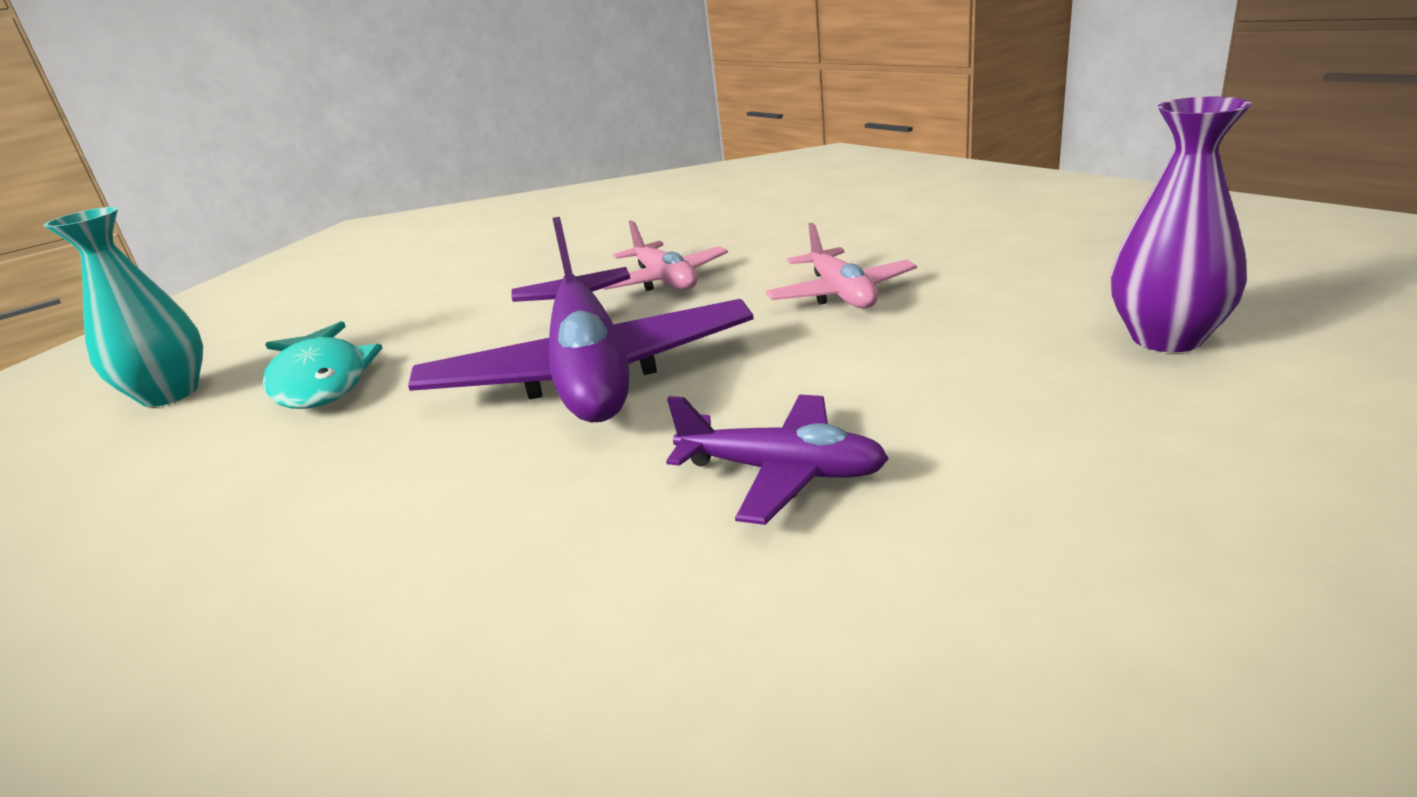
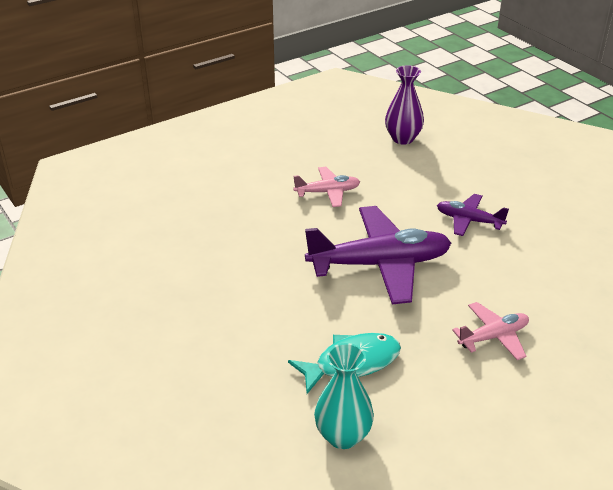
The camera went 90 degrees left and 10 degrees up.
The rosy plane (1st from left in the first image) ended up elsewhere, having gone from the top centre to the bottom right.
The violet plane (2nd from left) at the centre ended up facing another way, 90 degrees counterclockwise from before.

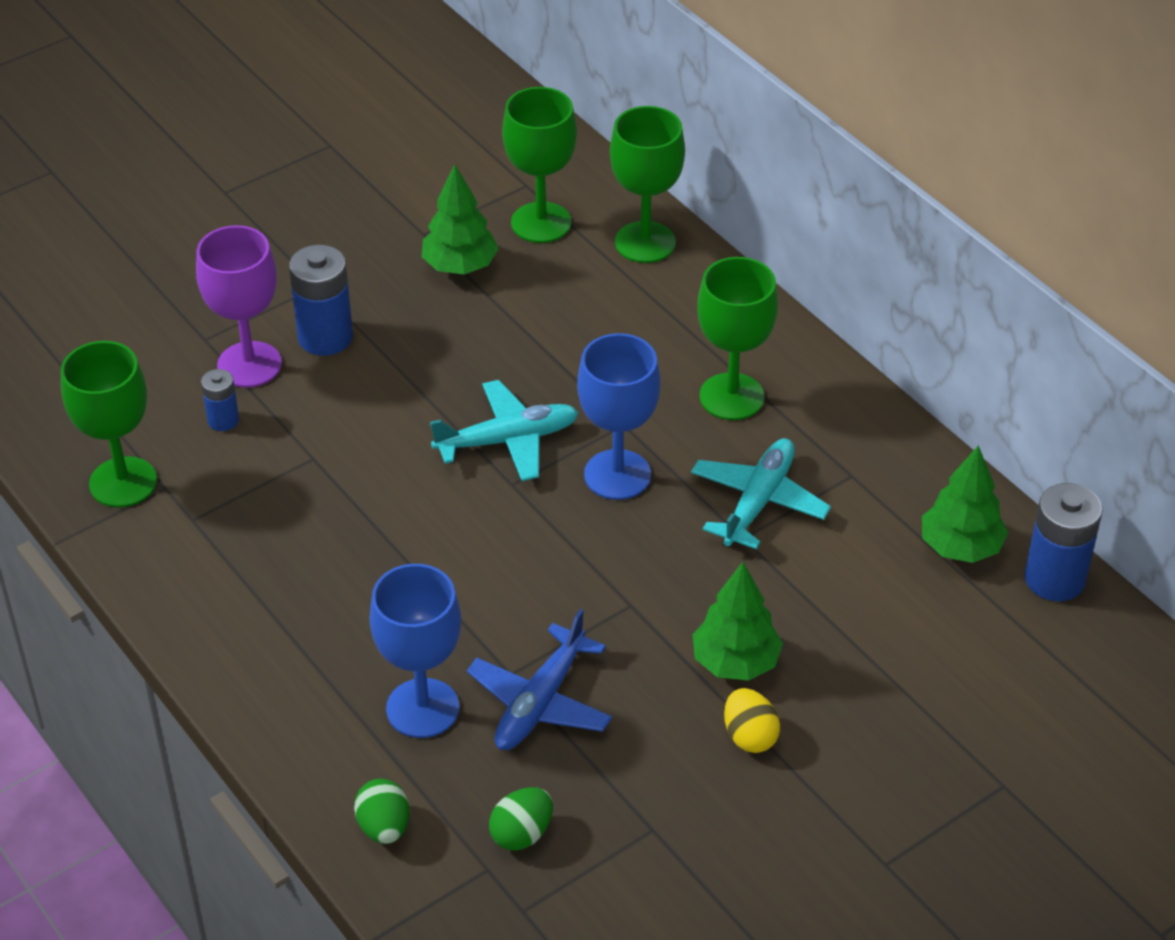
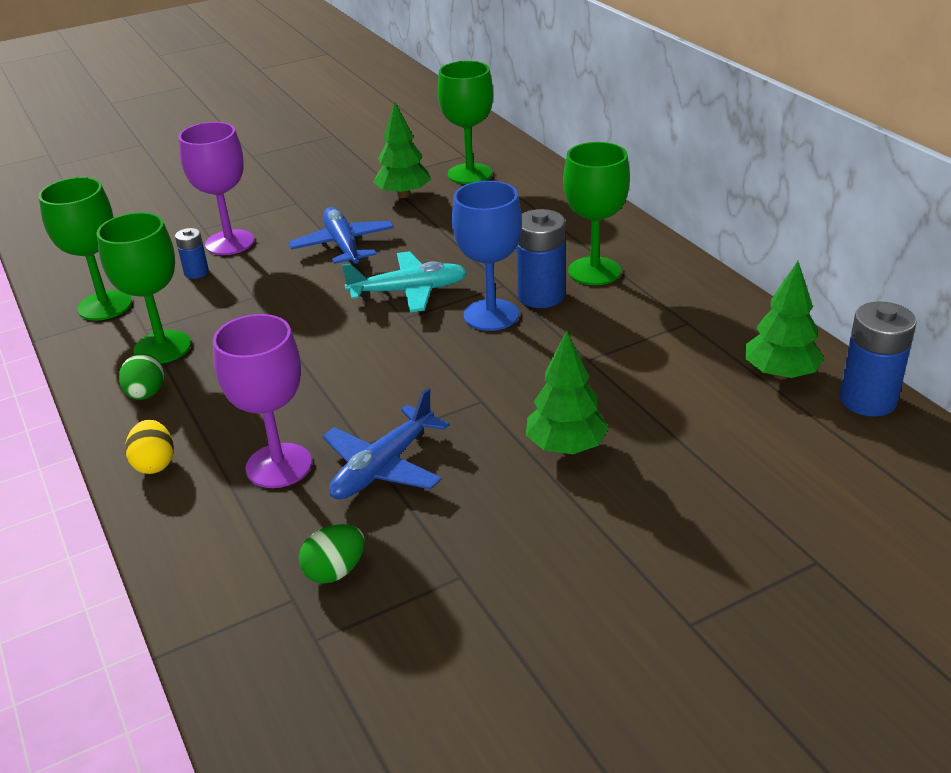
The camera went 10 degrees right and 10 degrees down.
The second view lost the turquoise plane (2nd from left) at the centre.
The second view gained the royal blue plane (1st from left) at the top centre.
The royal blue battery (2nd from left) ended up elsewhere, having gone from the top left to the centre.
The emerald egg shape (1st from left) ended up elsewhere, having gone from the bottom left to the middle left.
The emerald wine glass (3rd from left in the first image) ended up elsewhere, having gone from the top centre to the middle left.
The golden egg shape ended up elsewhere, having gone from the bottom centre to the middle left.
What was the royal blue wine glass (1st from left) at the bottom centre turned into the violet wine glass (2nd from left) at the middle left.

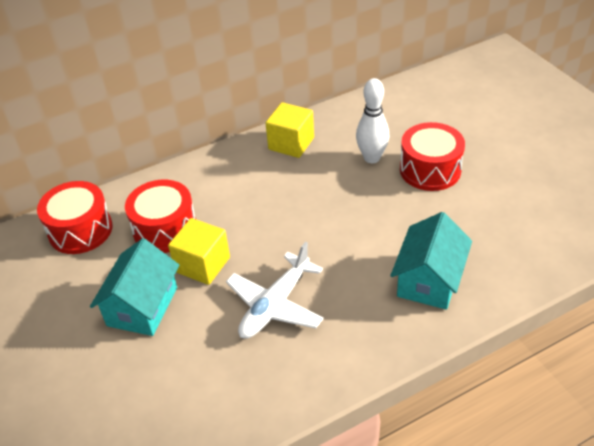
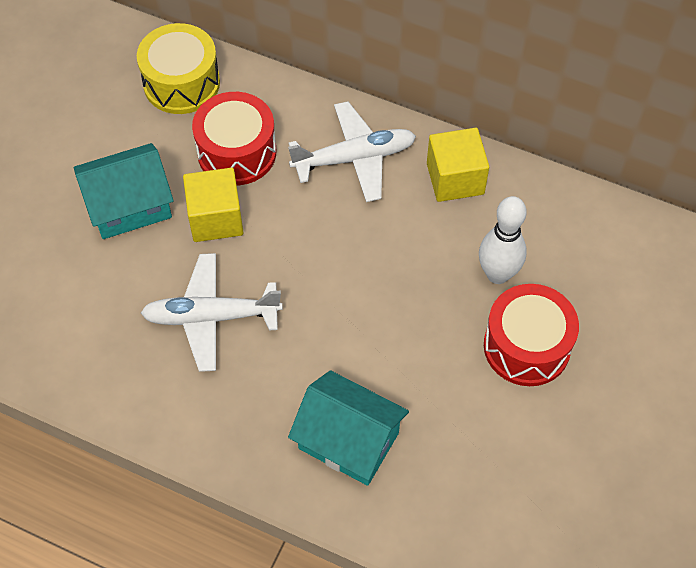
The camera went 50 degrees right and 15 degrees up.
The second view gained the white plane (2nd from left) at the top centre.
What was the scarlet snare drum (1st from left) at the middle left turned into the golden snare drum at the top left.
The turquoise toy house (2nd from left) at the middle right ended up facing another way, 45 degrees clockwise from before.

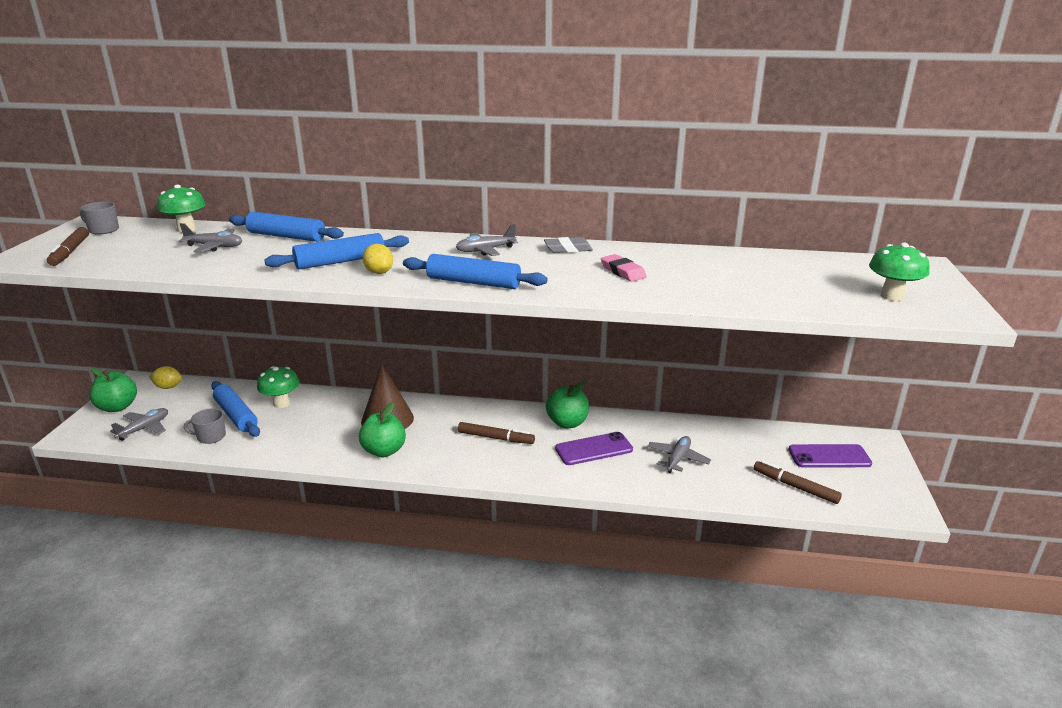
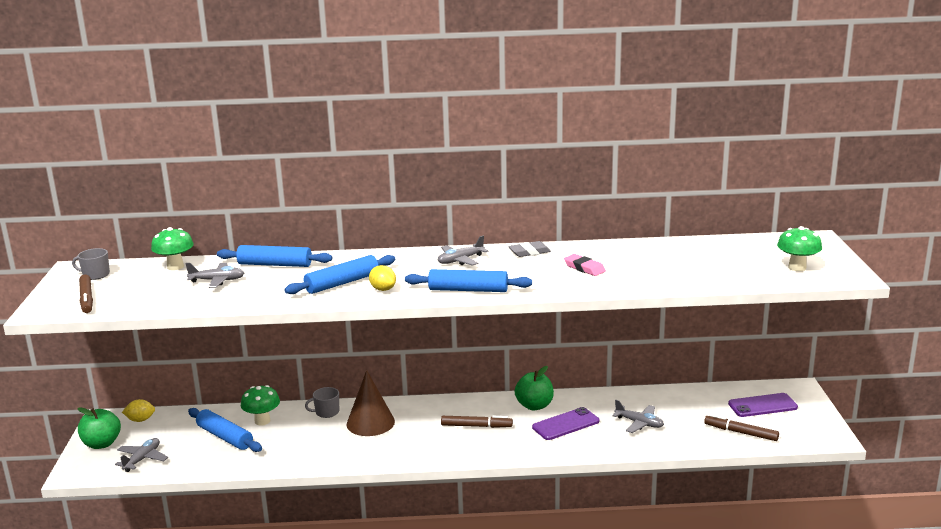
The camera went 10 degrees left and 5 degrees down.
The second view lost the emerald toy apple (2nd from left) at the centre.
The grey tea mug (2nd from left) ended up elsewhere, having gone from the middle left to the bottom centre.
The grey plane (4th from left) at the centre ended up facing another way, 105 degrees clockwise from before.

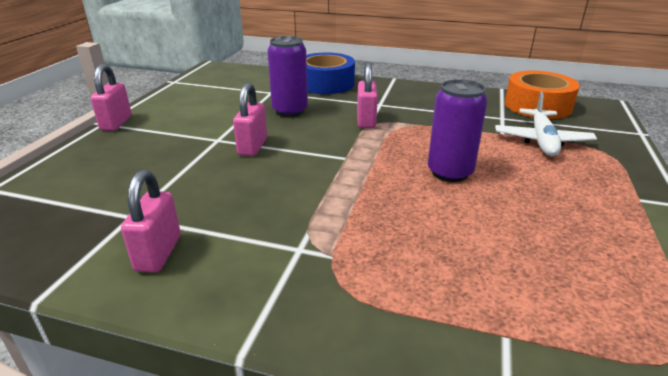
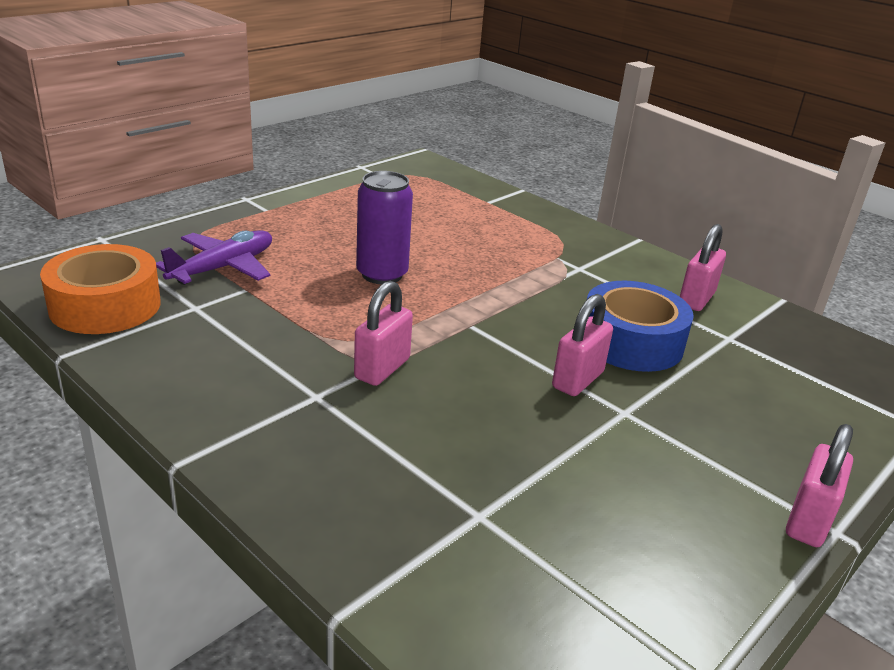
The camera went 155 degrees left and 0 degrees up.
The second view lost the violet can (1st from left) at the top centre.
The royal blue sticky tape ended up elsewhere, having gone from the top centre to the middle right.
What was the white plane at the top right turned into the violet plane at the middle left.

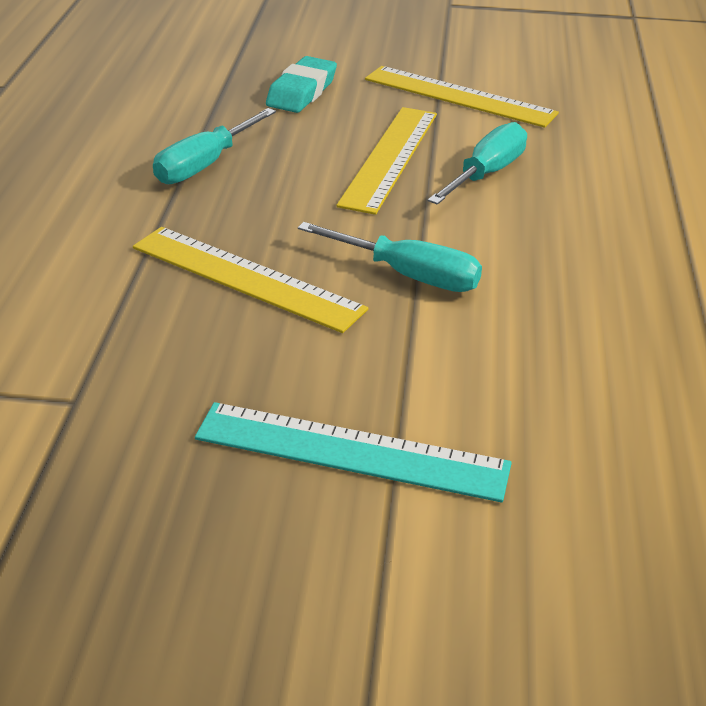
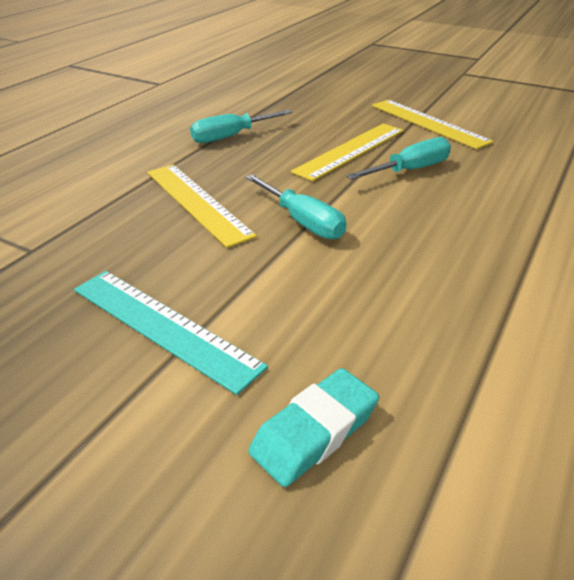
The camera went 25 degrees right and 0 degrees up.
The turquoise pencil eraser ended up elsewhere, having gone from the top centre to the bottom centre.

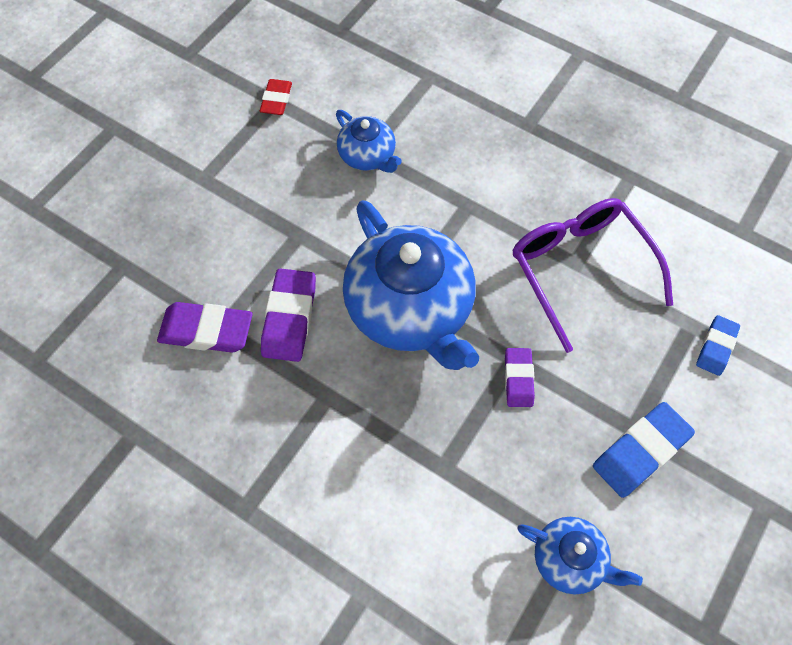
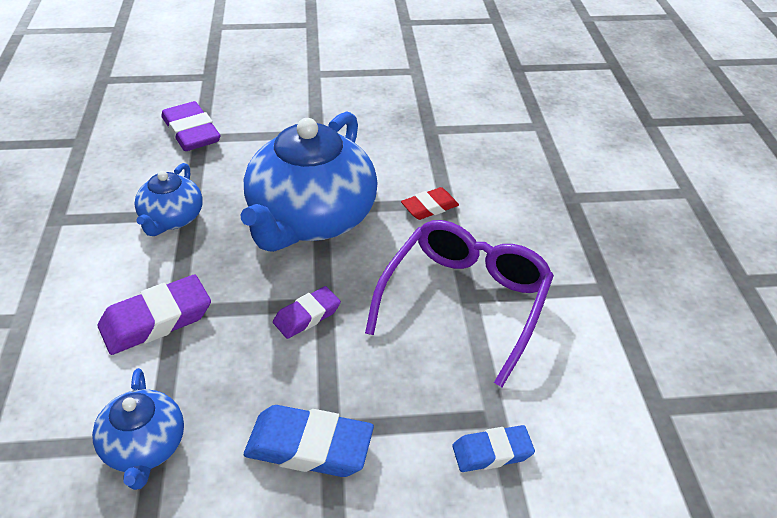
The camera went 50 degrees right and 20 degrees down.
The scarlet pencil eraser ended up elsewhere, having gone from the top centre to the centre.
The violet pencil eraser (2nd from left in the first image) ended up elsewhere, having gone from the centre to the middle left.
The royal blue tea pot (1st from left in the first image) ended up elsewhere, having gone from the top centre to the middle left.

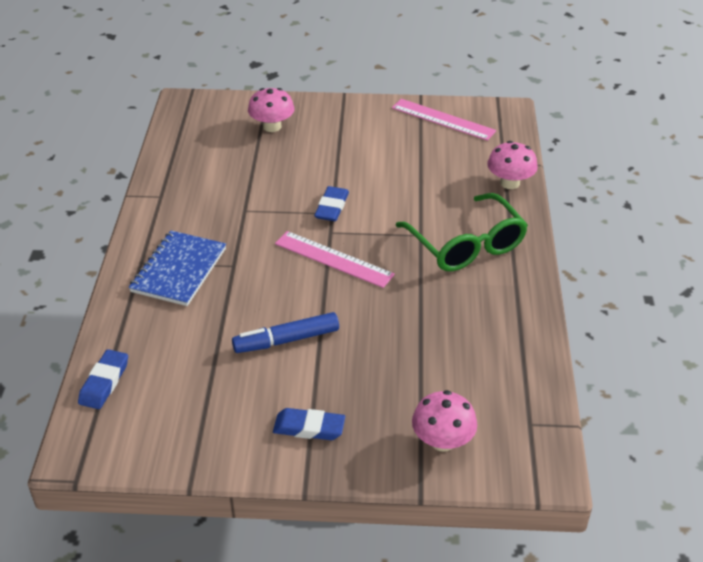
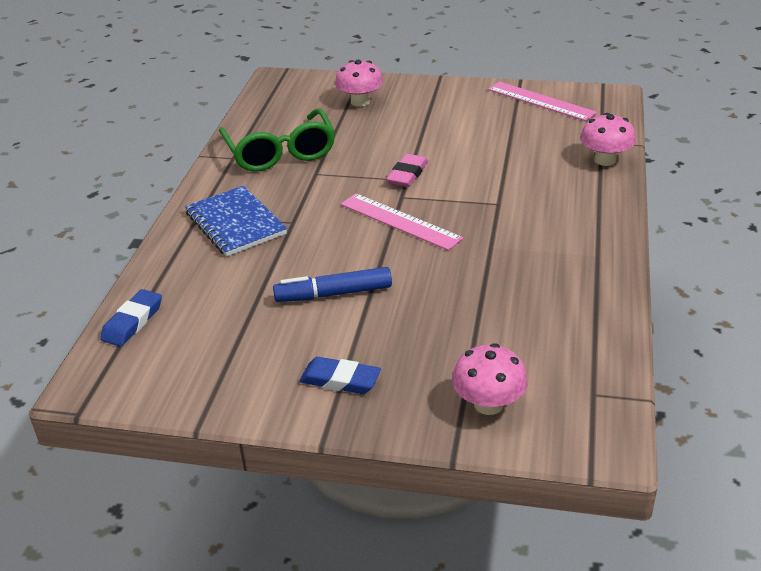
The camera went 10 degrees right and 5 degrees down.
The emerald spectacles ended up elsewhere, having gone from the centre to the top centre.
What was the royal blue pencil eraser (3rd from left) at the centre turned into the rosy pencil eraser at the top centre.
The royal blue exercise book at the middle left ended up facing another way, 60 degrees counterclockwise from before.

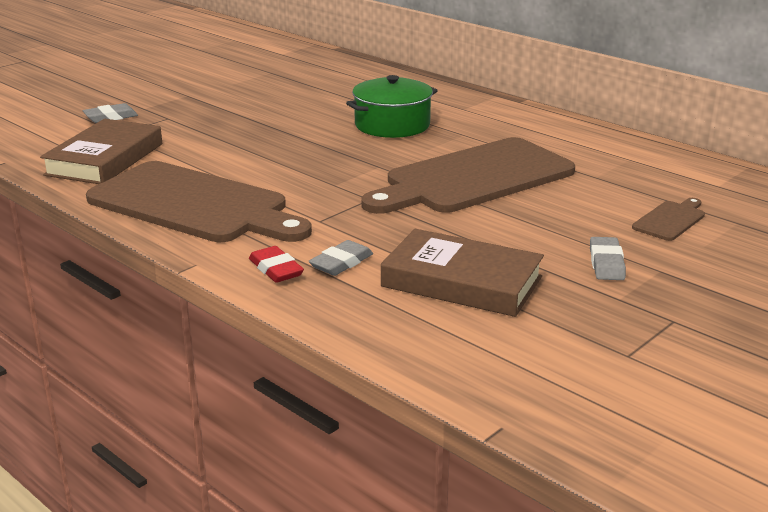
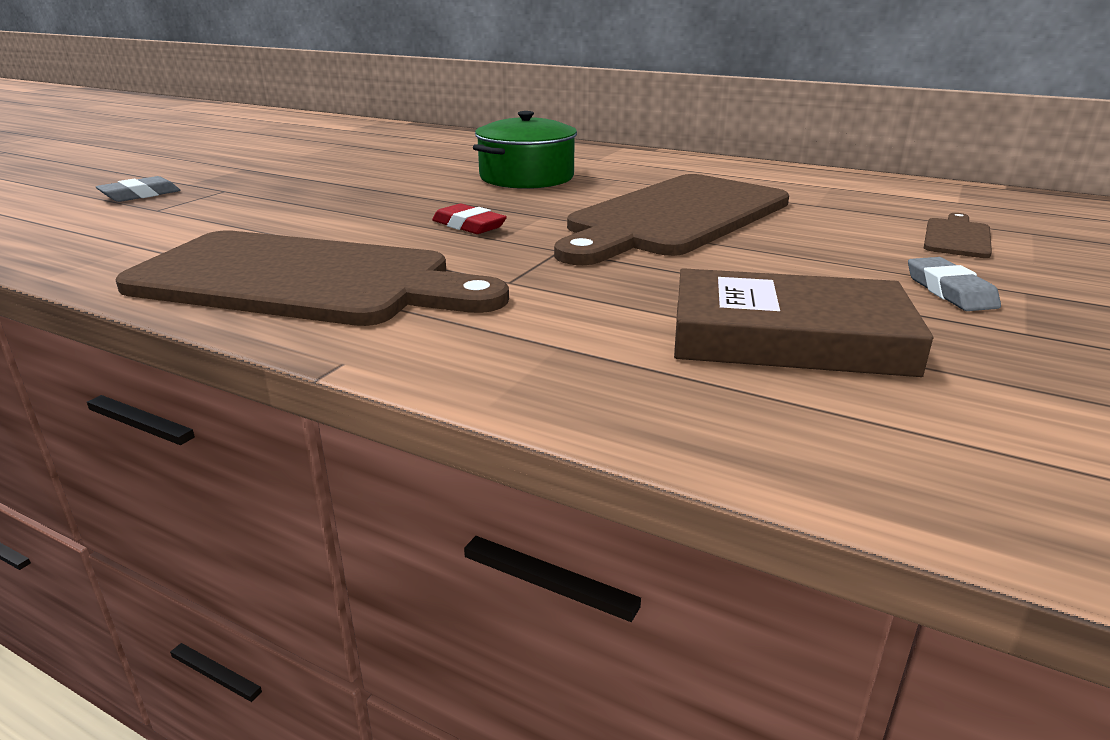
The camera went 15 degrees left and 0 degrees up.
The second view lost the russet book (1st from left) at the top left.
The second view lost the grey pencil eraser (2nd from left) at the centre.
The scarlet pencil eraser ended up elsewhere, having gone from the centre to the top centre.

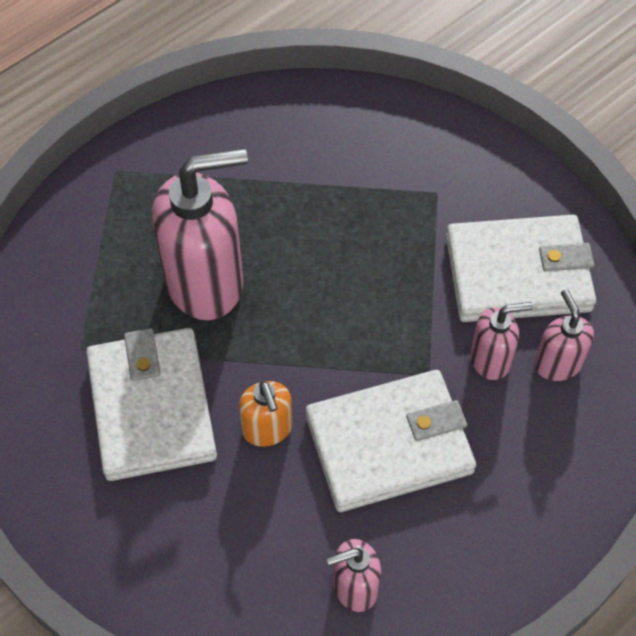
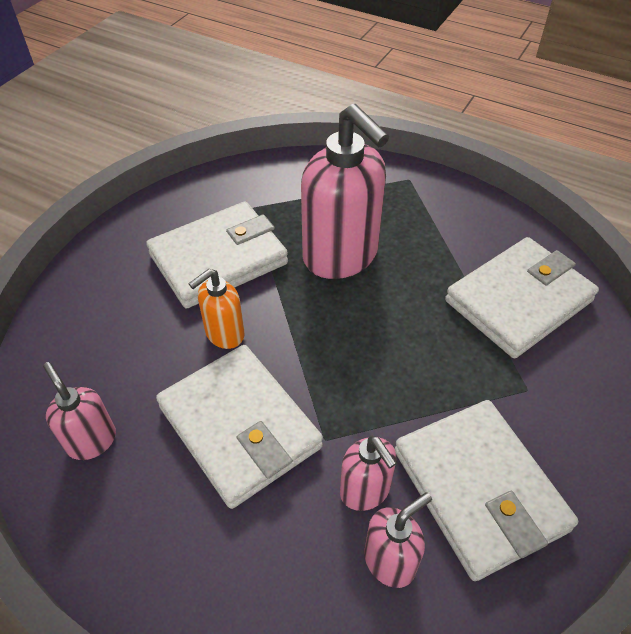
The camera went 70 degrees right and 10 degrees down.
The second view gained the white billfold (4th from left) at the middle right.

